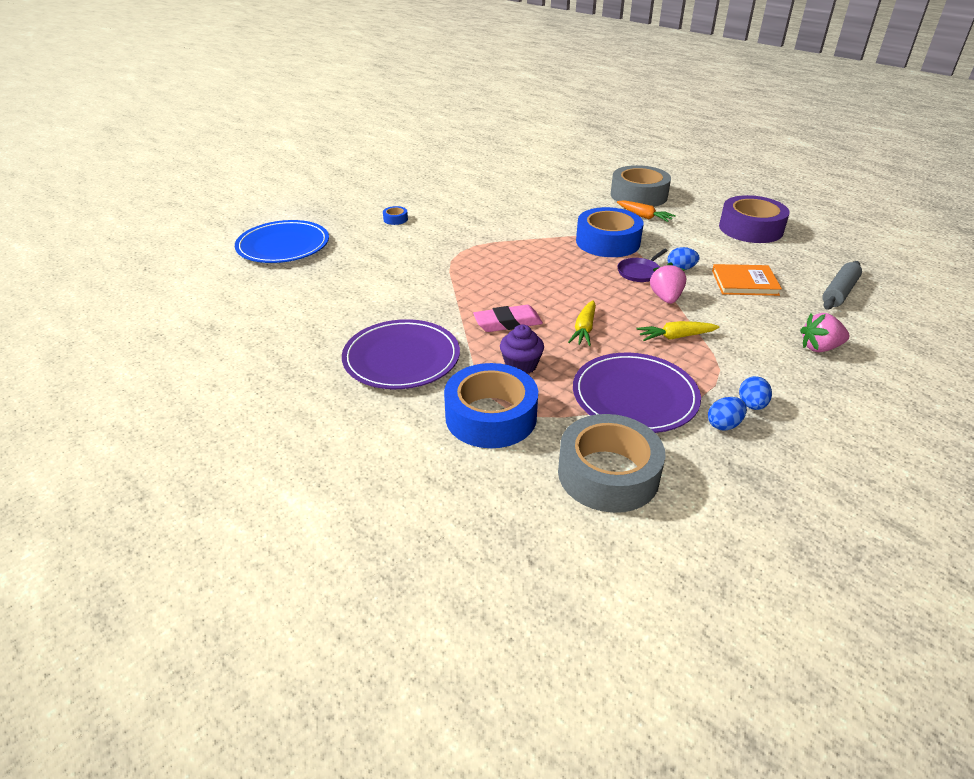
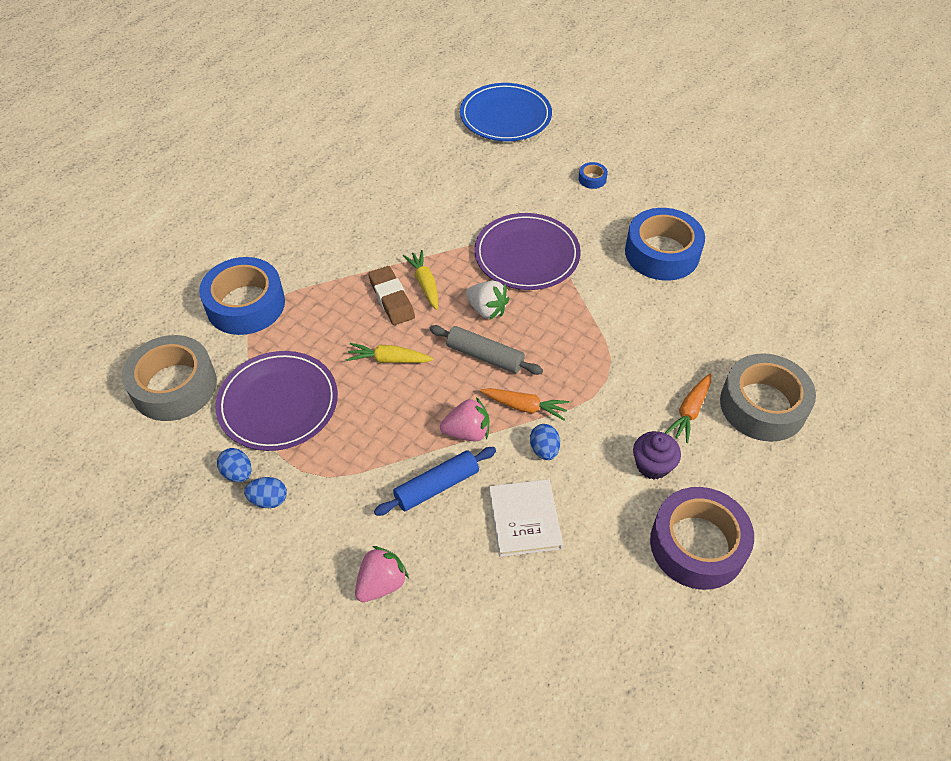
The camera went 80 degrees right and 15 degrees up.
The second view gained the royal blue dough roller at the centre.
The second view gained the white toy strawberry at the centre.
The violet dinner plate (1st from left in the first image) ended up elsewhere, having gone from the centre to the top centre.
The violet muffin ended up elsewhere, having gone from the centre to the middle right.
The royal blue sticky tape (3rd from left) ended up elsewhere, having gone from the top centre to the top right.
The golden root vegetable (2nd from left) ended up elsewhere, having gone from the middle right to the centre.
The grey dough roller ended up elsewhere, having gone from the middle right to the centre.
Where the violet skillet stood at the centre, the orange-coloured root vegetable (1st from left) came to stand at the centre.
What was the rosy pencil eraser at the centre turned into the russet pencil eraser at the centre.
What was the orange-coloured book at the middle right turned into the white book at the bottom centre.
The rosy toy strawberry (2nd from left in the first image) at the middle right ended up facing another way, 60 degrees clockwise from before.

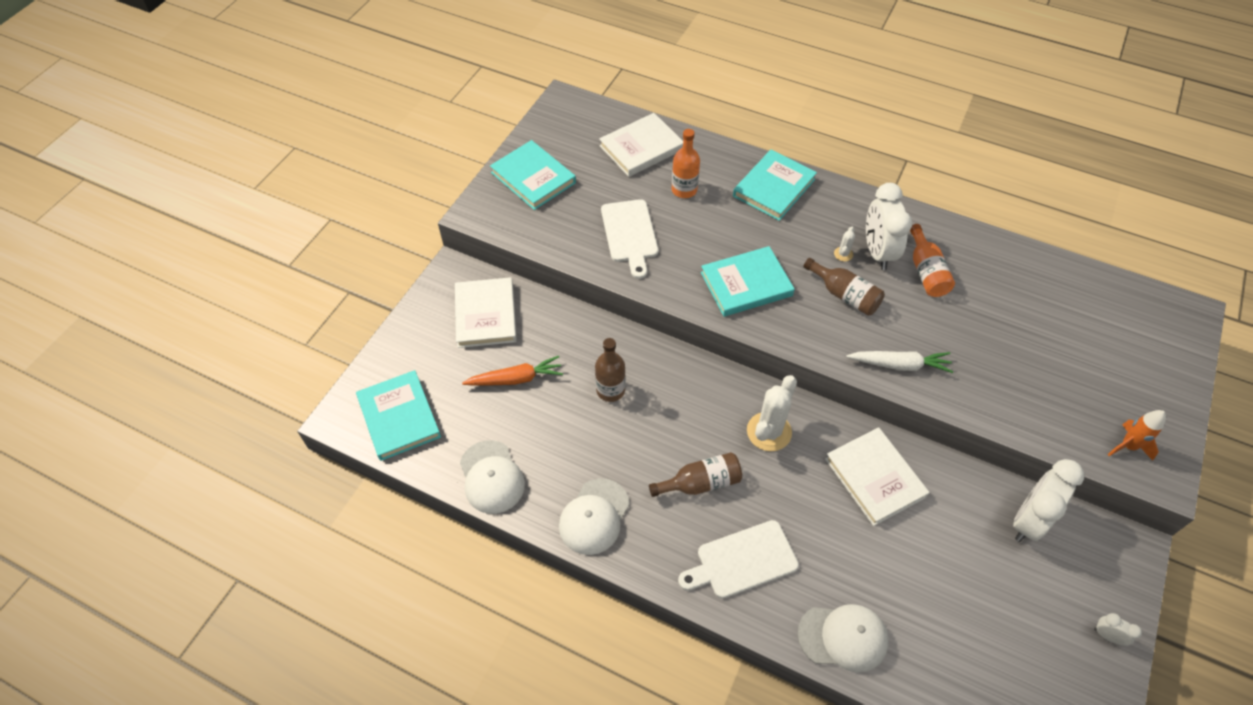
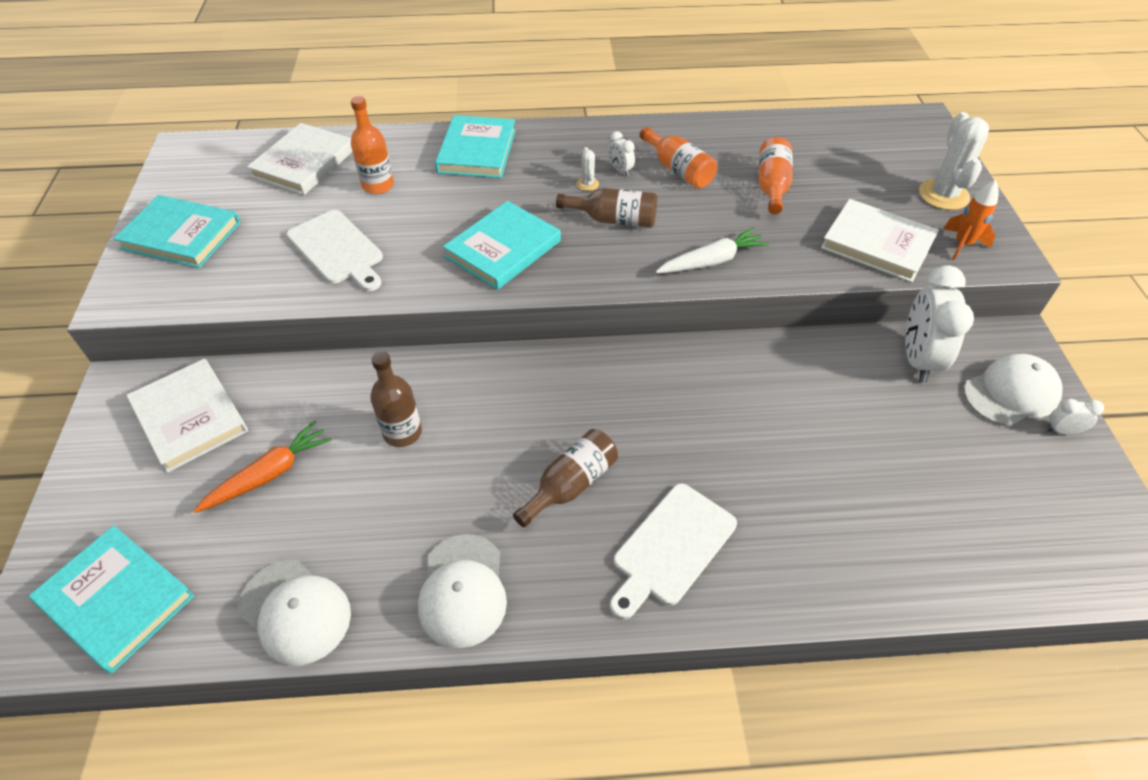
The camera went 30 degrees left and 5 degrees down.
The second view gained the orange-coloured drink bottle (3rd from left) at the top right.
The white cactus (1st from left in the first image) ended up elsewhere, having gone from the centre to the top right.
The white baseball cap (3rd from left) ended up elsewhere, having gone from the bottom right to the middle right.
The white book (3rd from left) ended up elsewhere, having gone from the bottom right to the top right.
The size of the white bedside clock (1st from left) at the top right changed by a factor of 0.44.

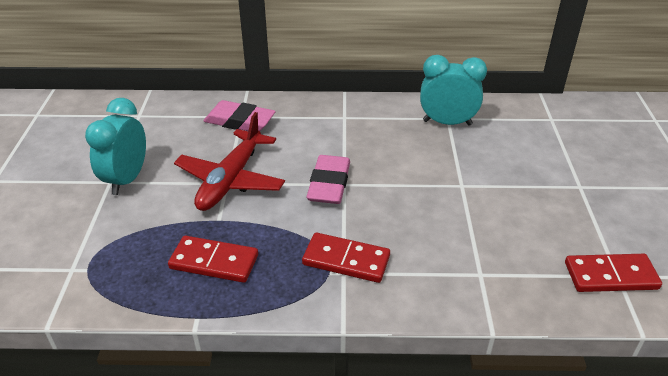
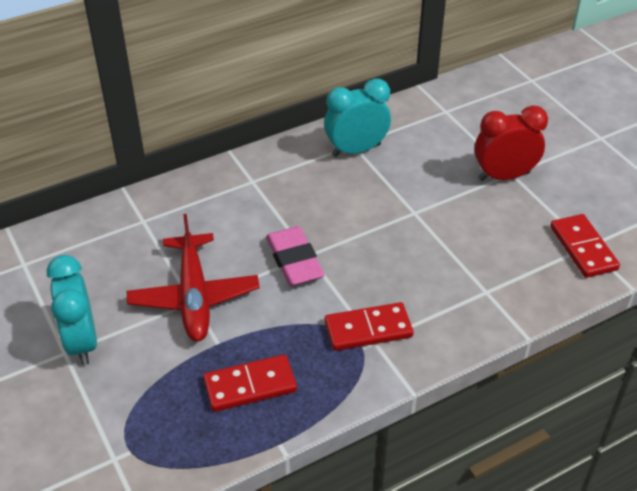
The camera went 30 degrees left and 5 degrees up.
The second view lost the rosy pencil eraser (1st from left) at the top centre.
The second view gained the scarlet bedside clock at the top right.
The scarlet domino tile (3rd from left) at the bottom right ended up facing another way, 75 degrees counterclockwise from before.

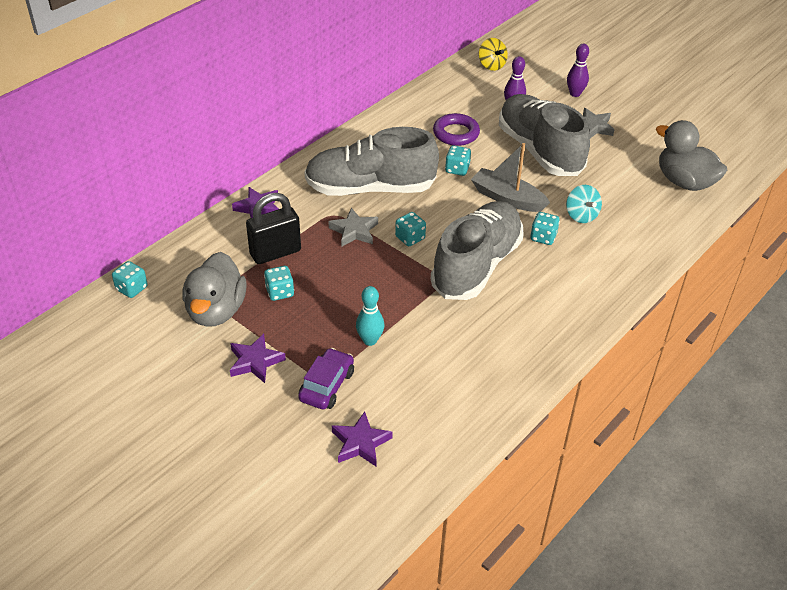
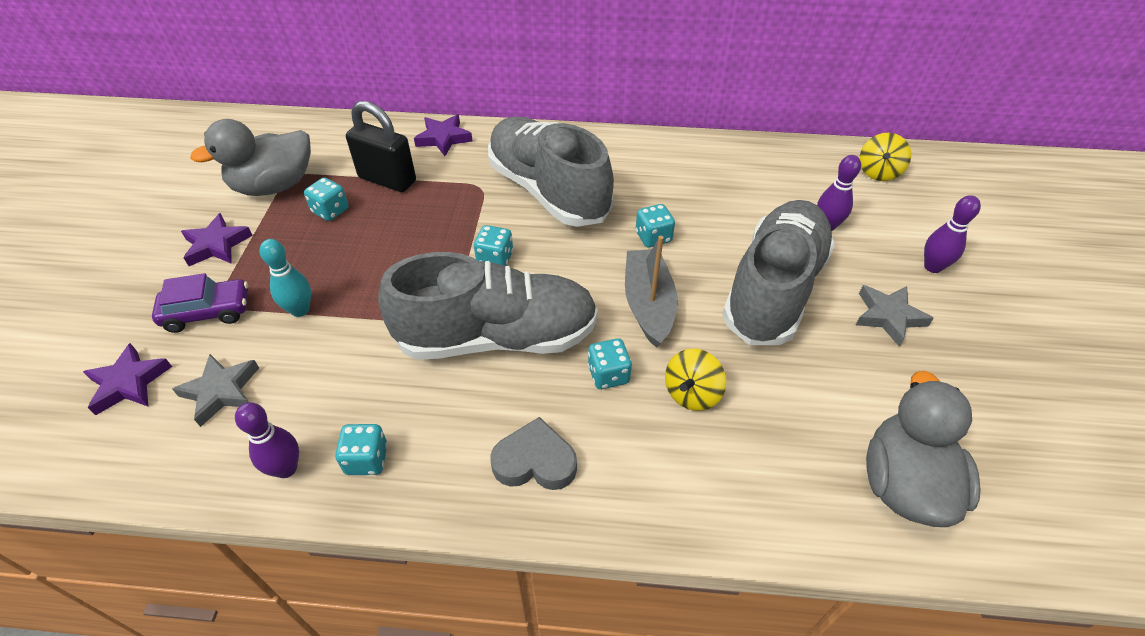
The camera went 55 degrees right and 5 degrees up.
The second view lost the violet ring at the top centre.
The second view gained the violet skittle (1st from left) at the bottom left.
The second view gained the grey heart shape at the bottom centre.
The turquoise dice (1st from left in the first image) ended up elsewhere, having gone from the middle left to the bottom left.
The grey five-pointed star (1st from left) ended up elsewhere, having gone from the centre to the middle left.
What was the turquoise whirligig at the middle right turned into the golden whirligig (1st from left) at the centre.

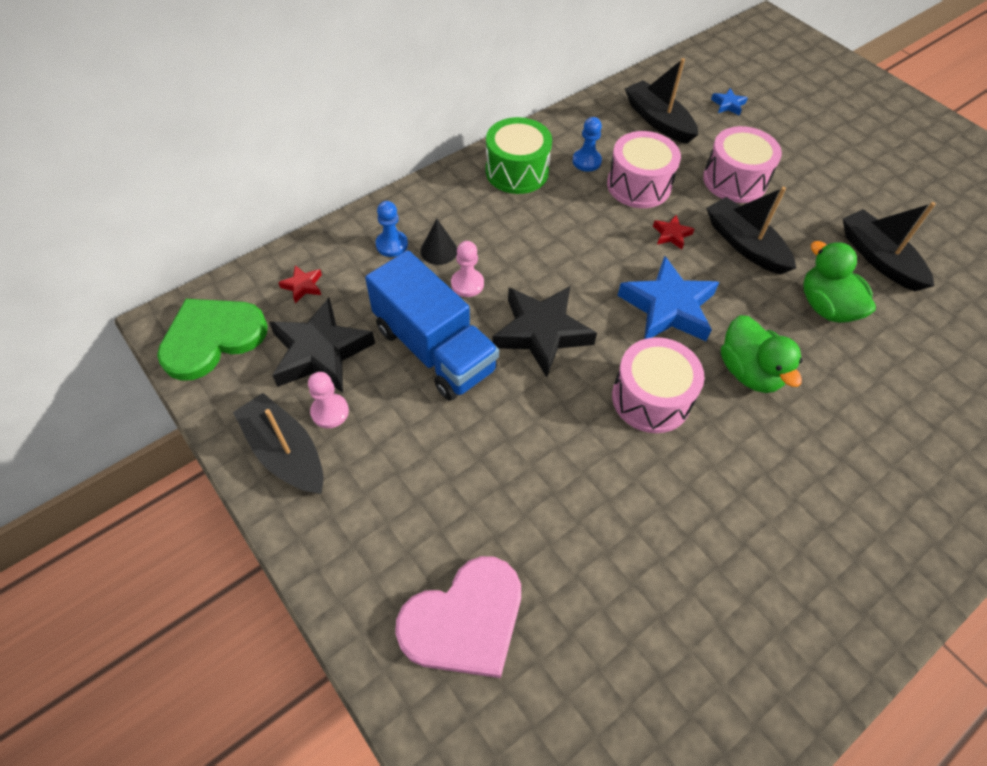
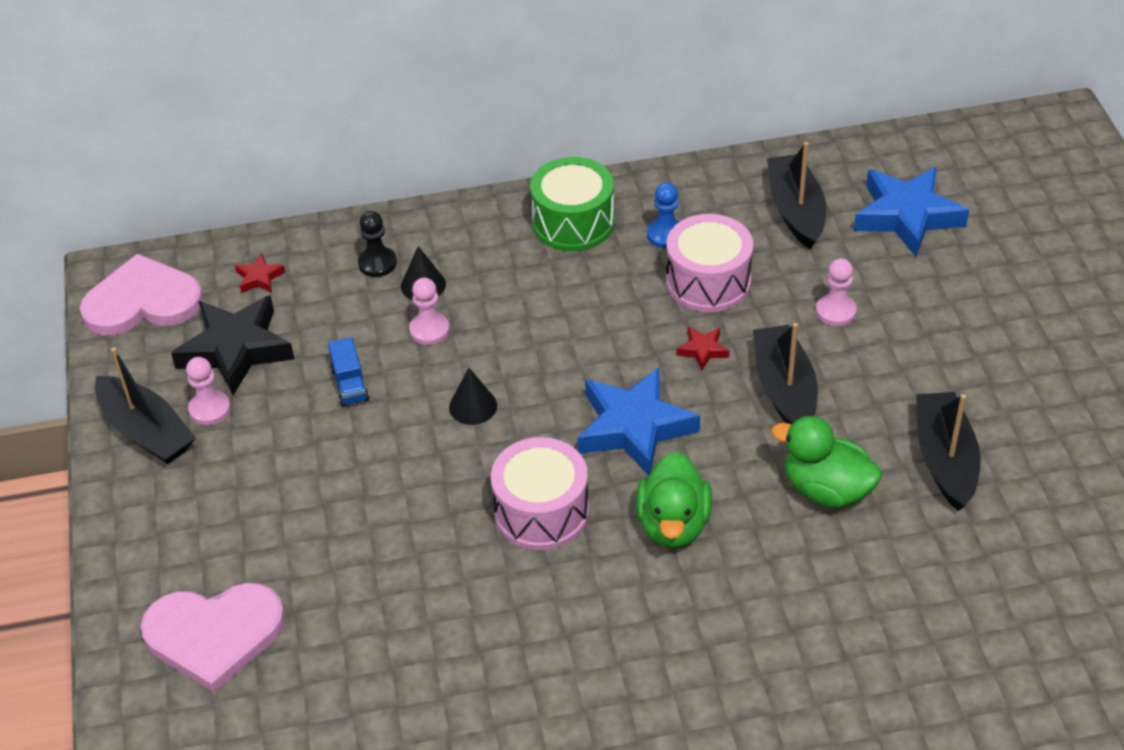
The camera went 30 degrees right and 10 degrees down.
Where the ebony five-pointed star (2nd from left) stood at the centre, the ebony solid cone (2nd from left) came to stand at the centre.
Where the rosy snare drum (3rd from left) stood at the top right, the rosy game pawn (3rd from left) came to stand at the middle right.
What was the emerald heart shape at the middle left turned into the rosy heart shape (1st from left) at the middle left.
What was the royal blue game pawn (1st from left) at the top centre turned into the ebony game pawn at the top centre.
The ebony toy boat (1st from left) at the middle left ended up facing another way, 150 degrees clockwise from before.
The emerald toy duck (2nd from left) at the middle right ended up facing another way, 60 degrees counterclockwise from before.
The size of the royal blue lorry at the centre changed by a factor of 0.41.
The size of the royal blue five-pointed star (2nd from left) at the top right changed by a factor of 2.28.

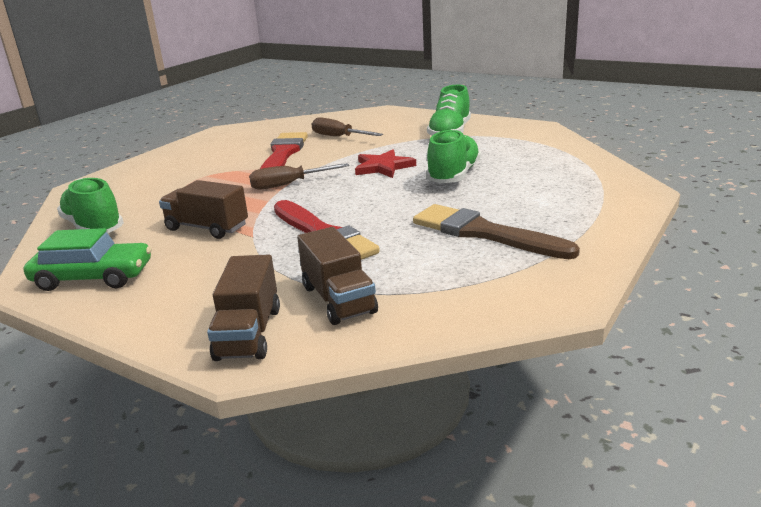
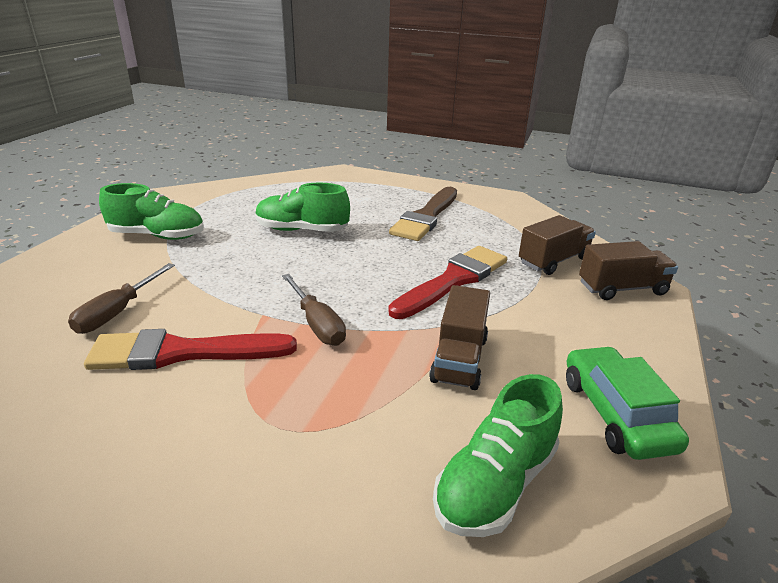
The camera went 105 degrees left and 5 degrees up.
The second view lost the scarlet five-pointed star at the top centre.

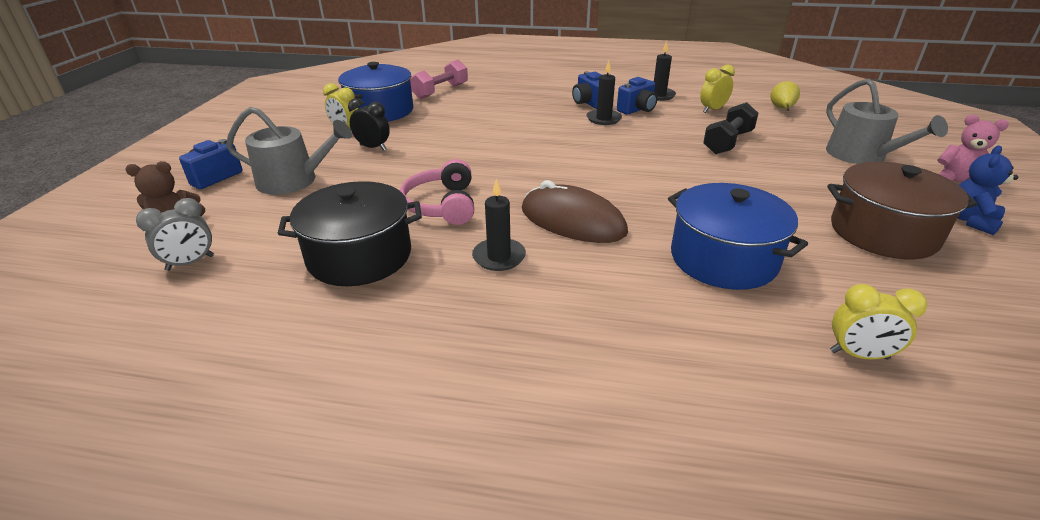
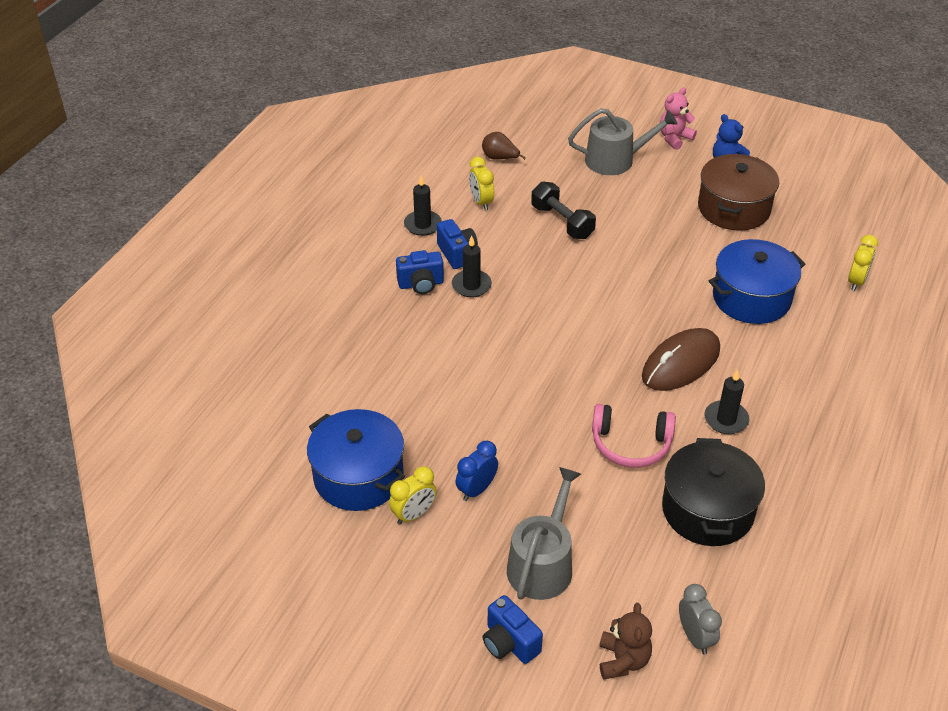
The camera went 75 degrees left and 10 degrees up.
The second view lost the rosy free weight at the top centre.
What was the ebony bedside clock at the top centre turned into the royal blue bedside clock at the centre.
What was the golden pear fruit at the top right turned into the russet pear fruit at the top centre.

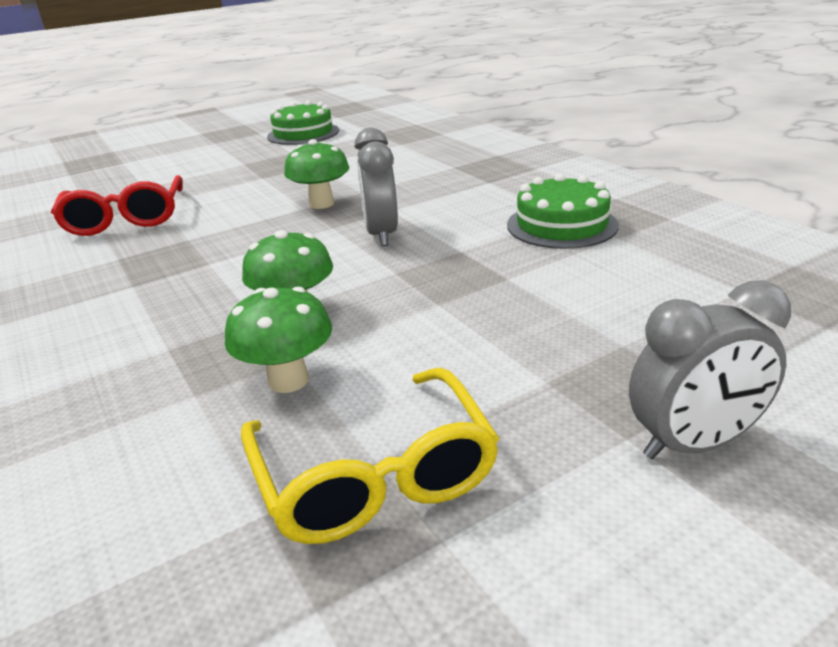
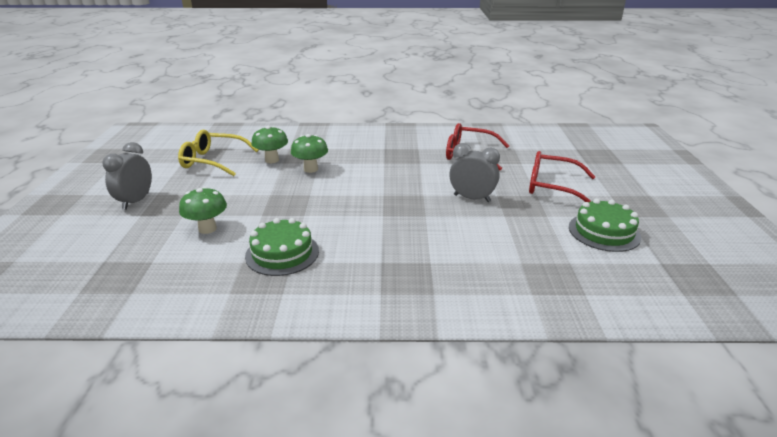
The camera went 120 degrees right and 0 degrees up.
The second view gained the scarlet spectacles (2nd from left) at the middle right.
The emerald fungus (3rd from left in the first image) ended up elsewhere, having gone from the top centre to the middle left.
The grey bedside clock (1st from left in the first image) ended up elsewhere, having gone from the top centre to the centre.

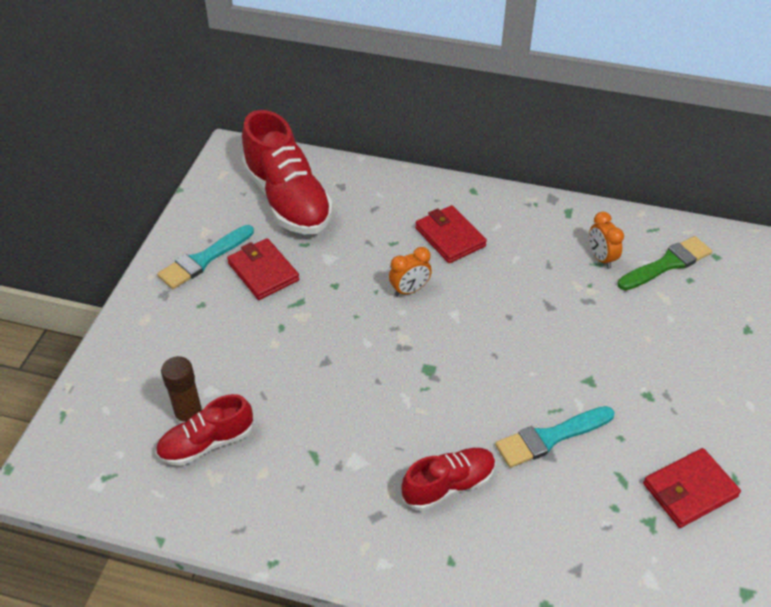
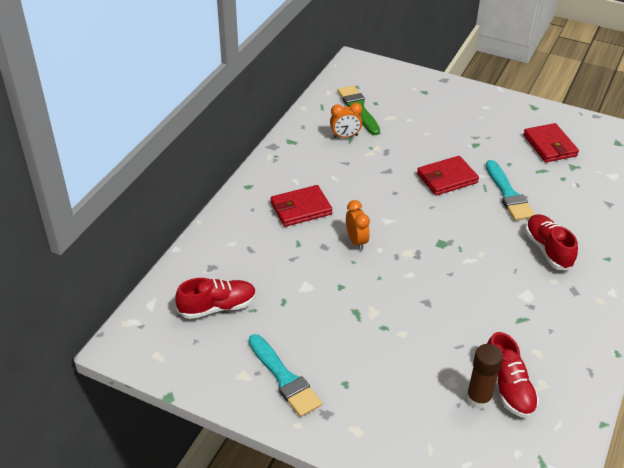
The camera went 80 degrees left and 5 degrees down.
The scarlet billfold (1st from left in the first image) ended up elsewhere, having gone from the centre to the middle right.
The size of the scarlet lace-up shoe (2nd from left in the first image) at the top centre changed by a factor of 0.56.

